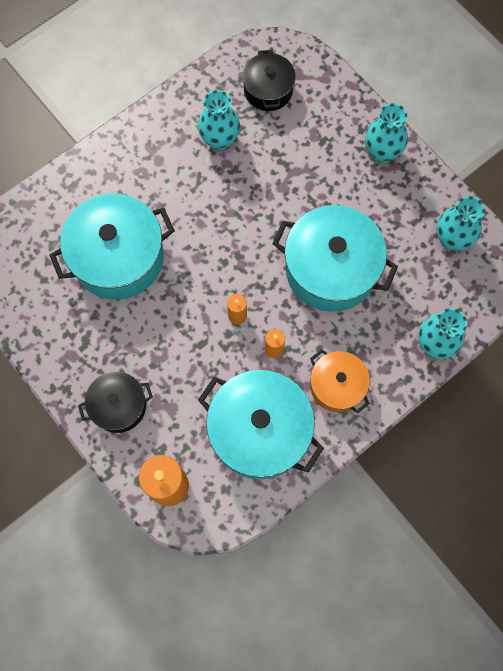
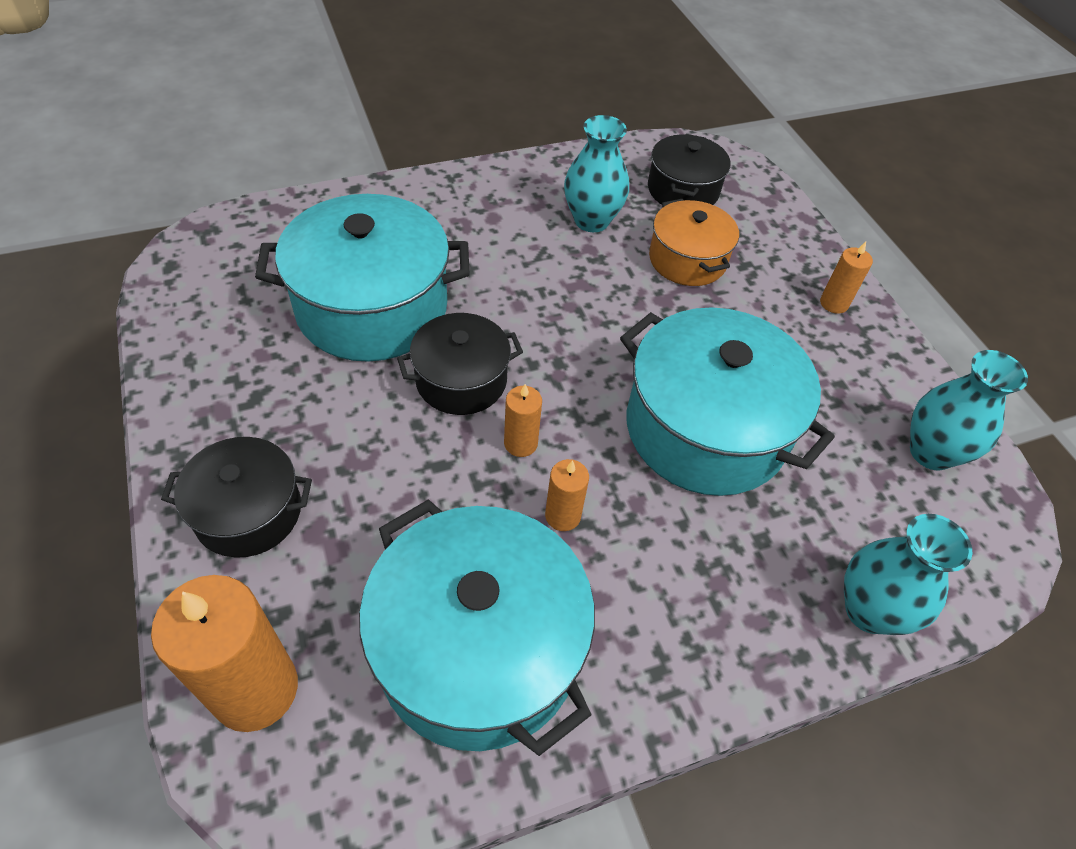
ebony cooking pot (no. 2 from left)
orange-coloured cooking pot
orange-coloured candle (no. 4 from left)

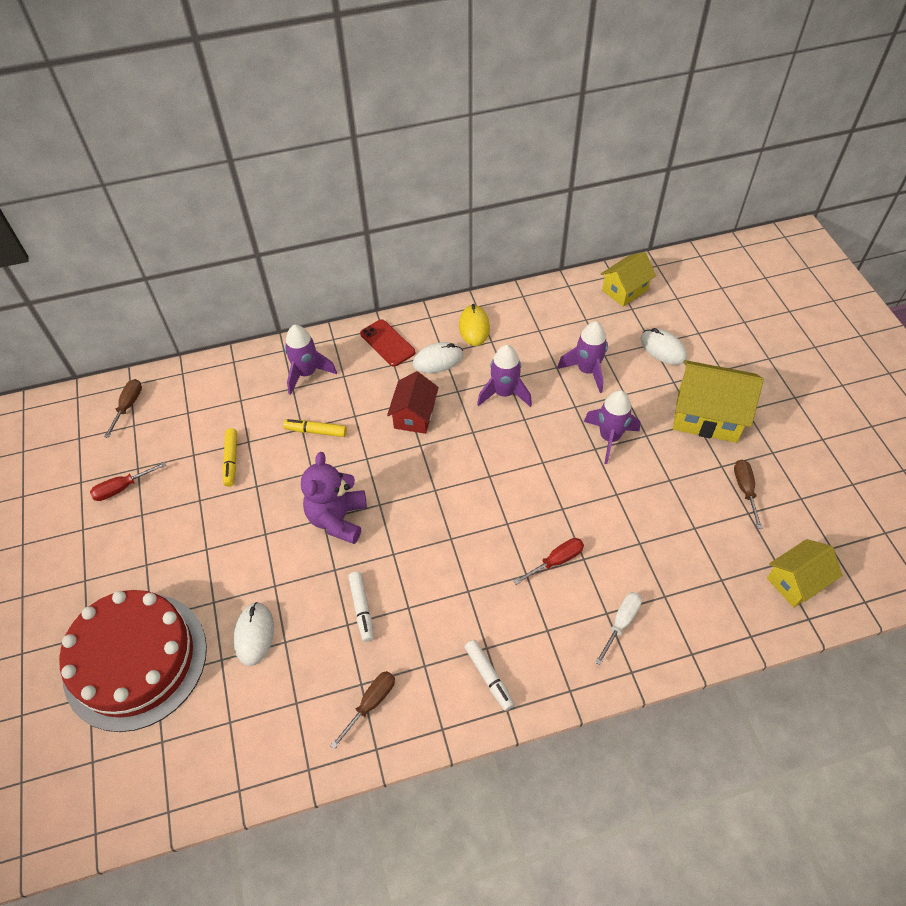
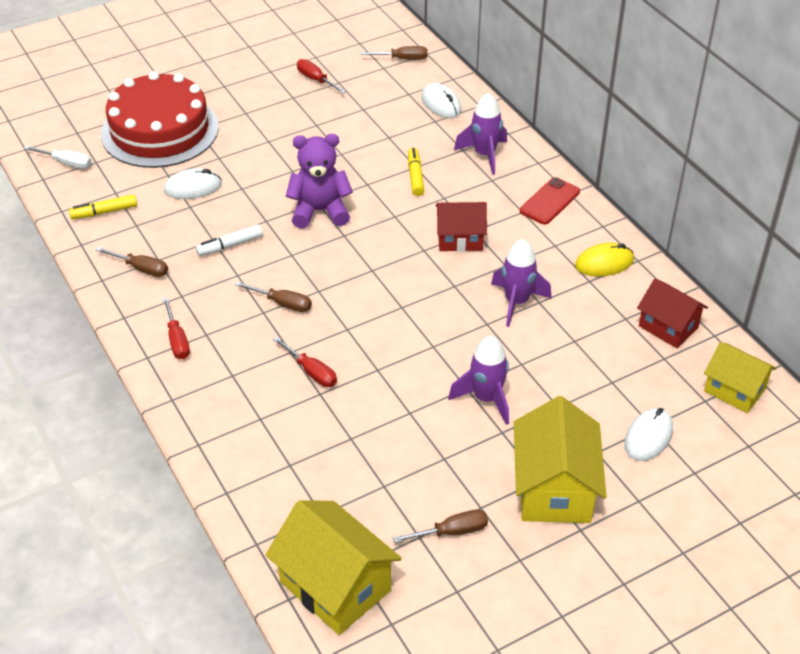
violet spaceship (no. 3 from left in the first image)
brown flat screwdriver (no. 2 from left)
scarlet house (no. 2 from left)
yellow marker (no. 1 from left)
snow-white computer mouse (no. 2 from left)
snow-white flat screwdriver
scarlet flat screwdriver (no. 1 from left)
yellow house (no. 1 from left)

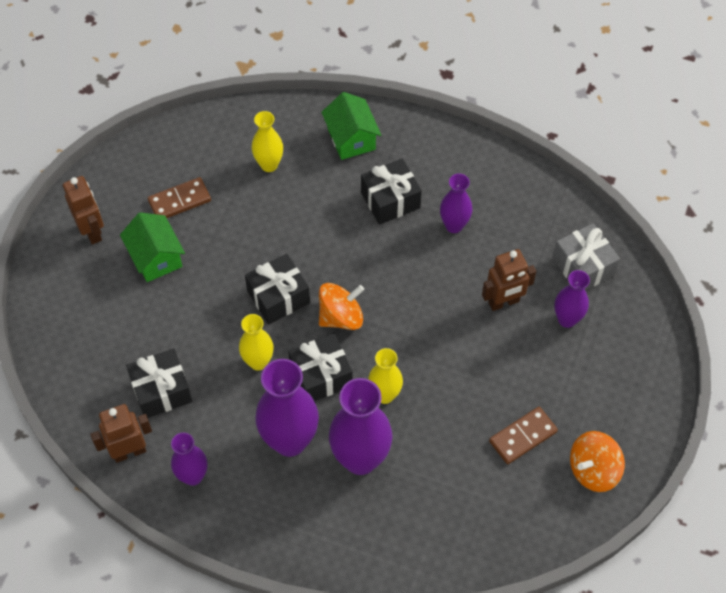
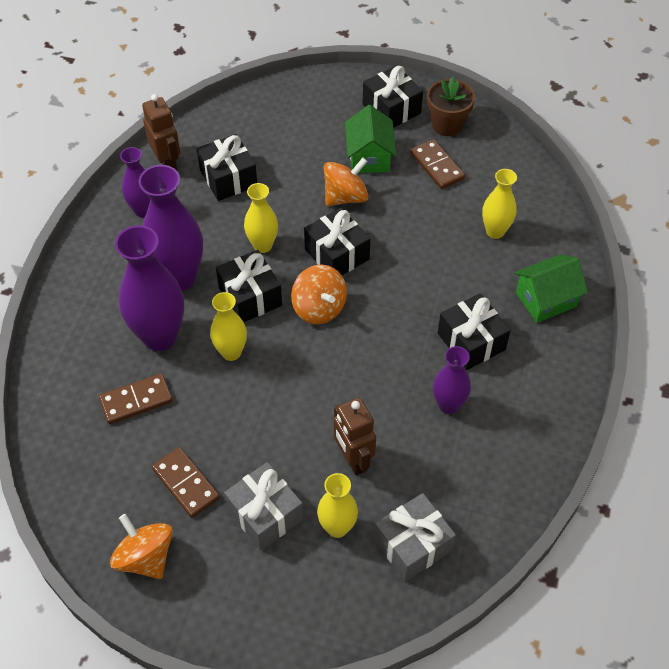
brown domino piece (no. 1 from left)
grey present (no. 1 from left)
orange-coloured spinning top (no. 3 from left)
brown plant pot
ebony present (no. 4 from left)
yellow tall vase (no. 3 from left)
emerald house (no. 1 from left)

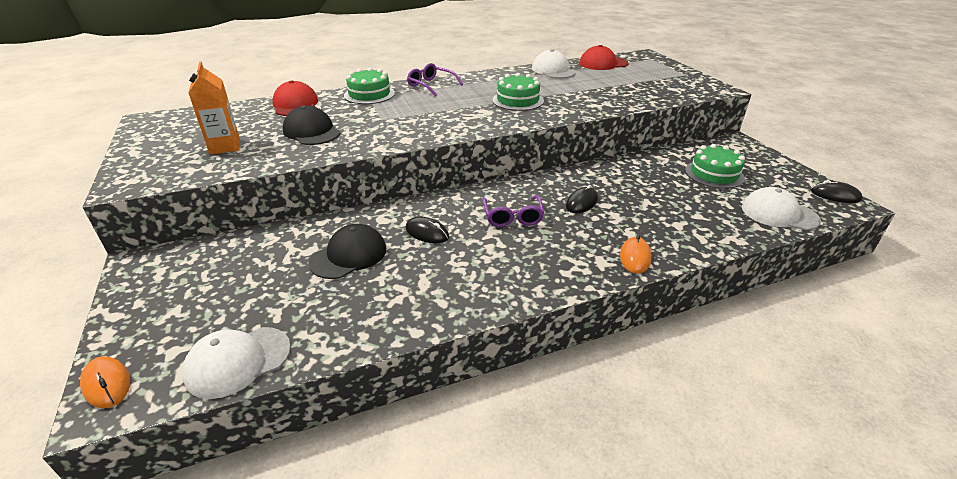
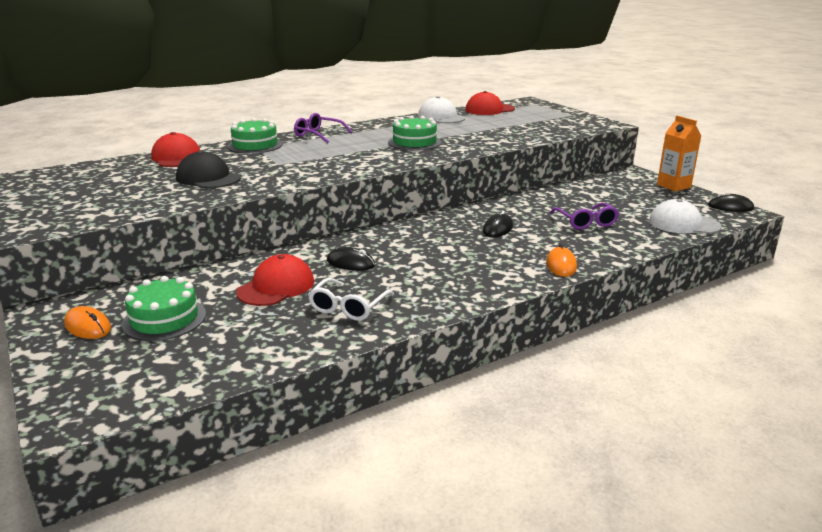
snow-white cap (no. 1 from left in the first image)
snow-white eyeglasses
orange-coloured computer mouse (no. 1 from left)
orange-coloured carton
violet eyeglasses (no. 2 from left)
emerald gateau (no. 1 from left)
scarlet cap (no. 2 from left)

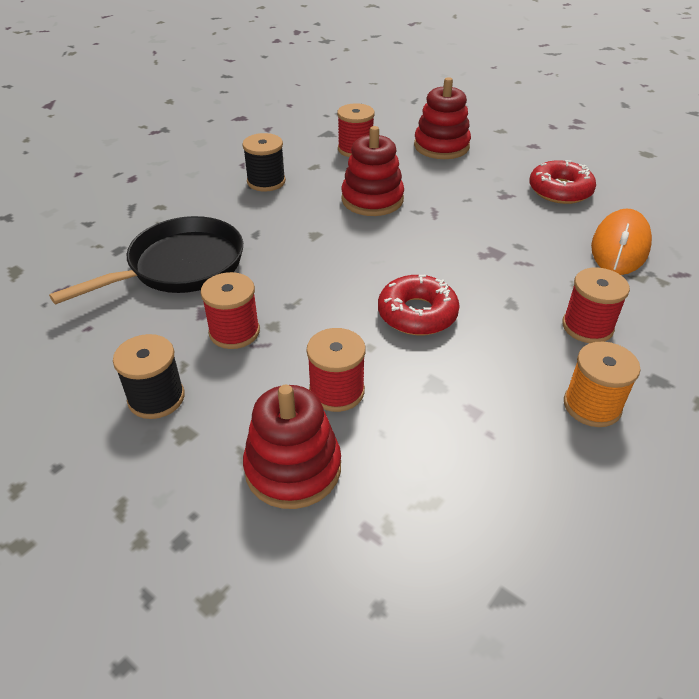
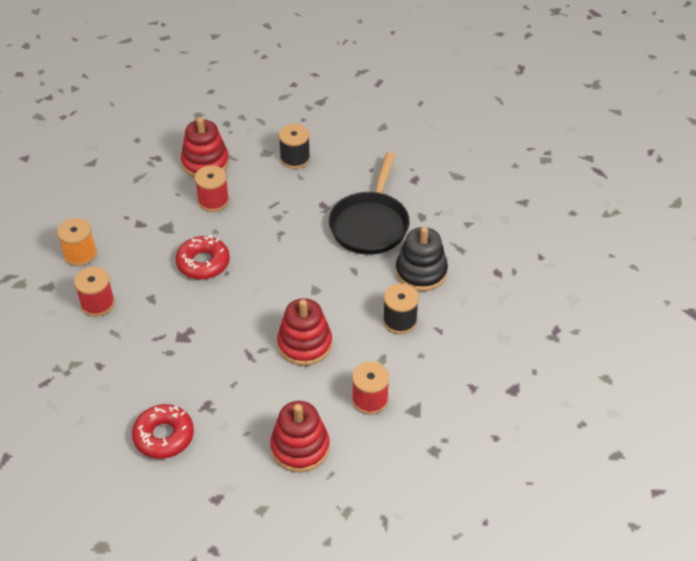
scarlet spool (no. 1 from left in the first image)
orange-coloured computer mouse
ebony stacking toy

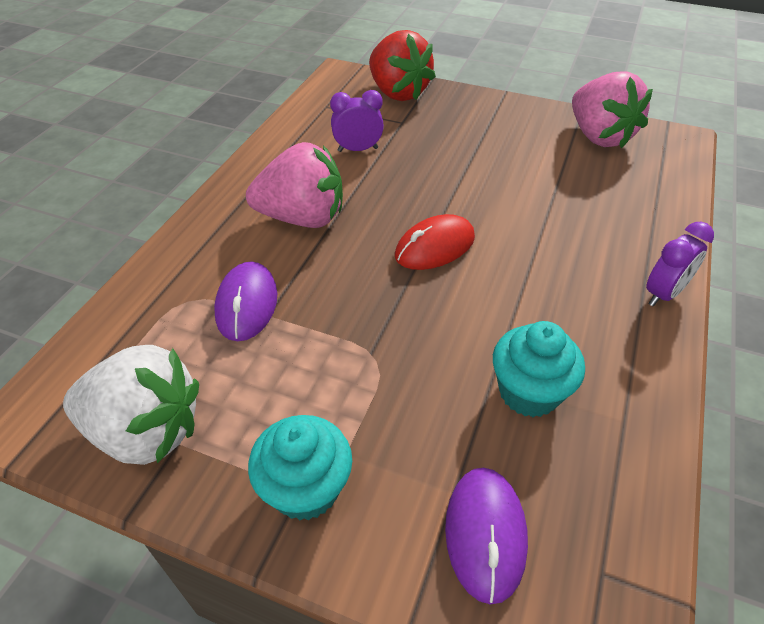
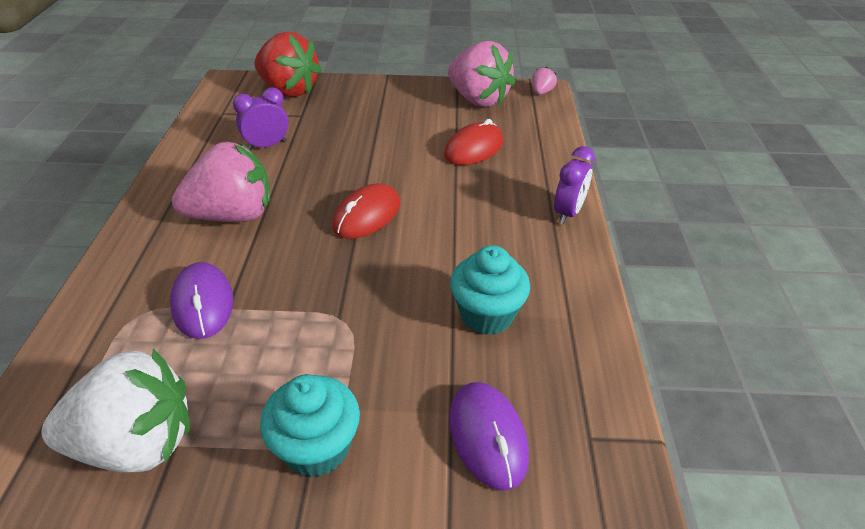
scarlet computer mouse (no. 2 from left)
rosy toy strawberry (no. 3 from left)

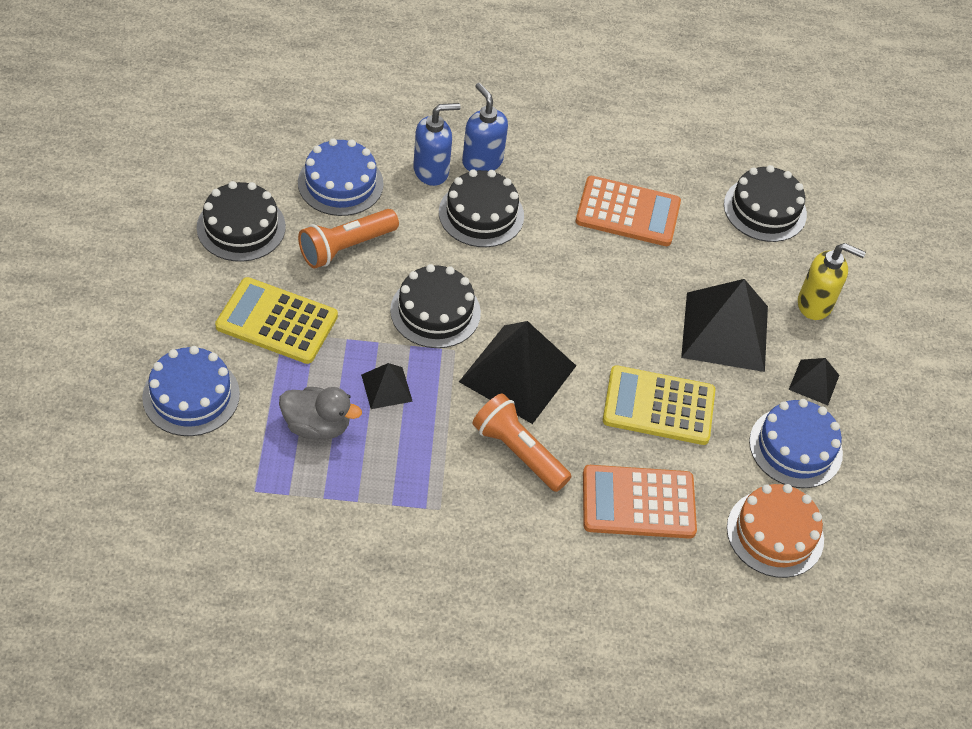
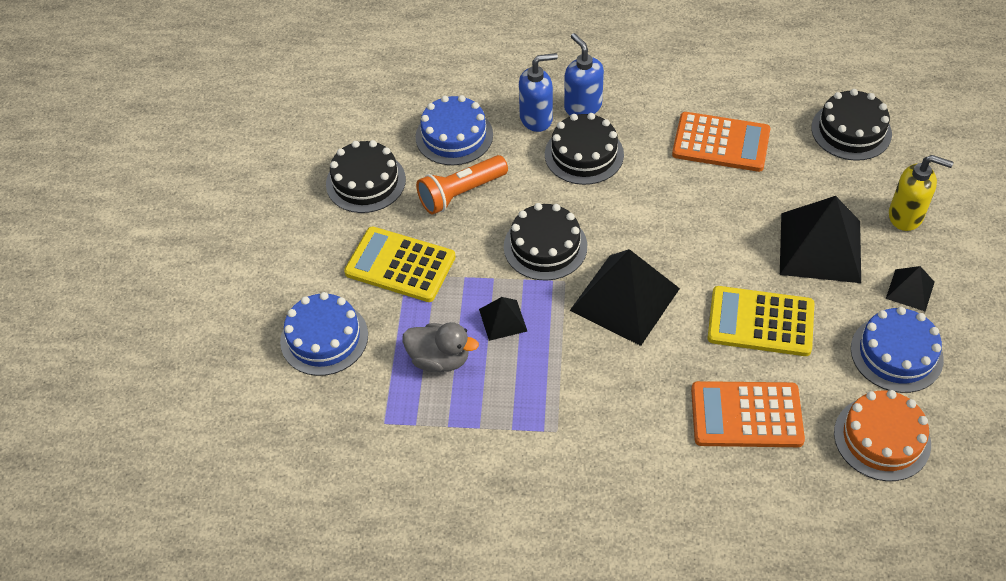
orange-coloured pocket torch (no. 2 from left in the first image)

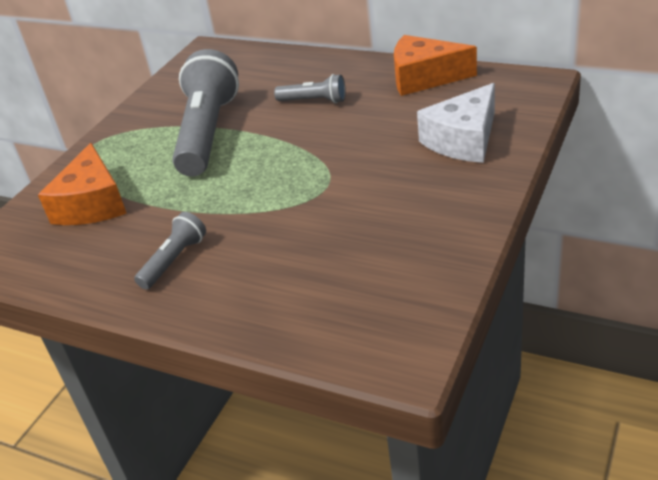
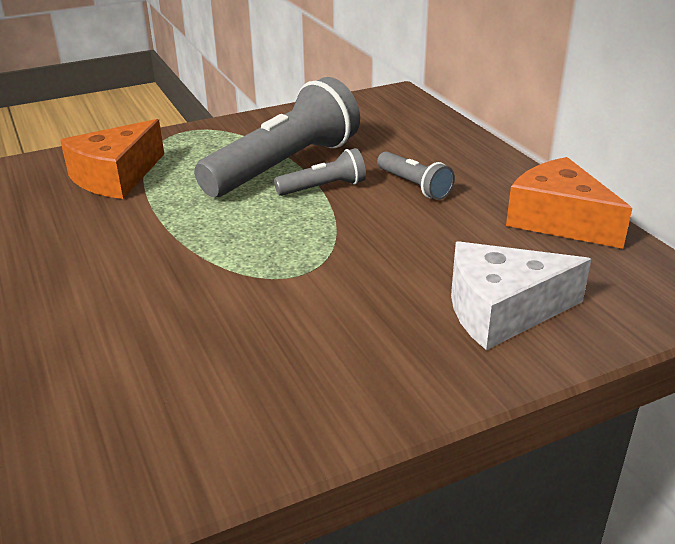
grey pocket torch (no. 2 from left)

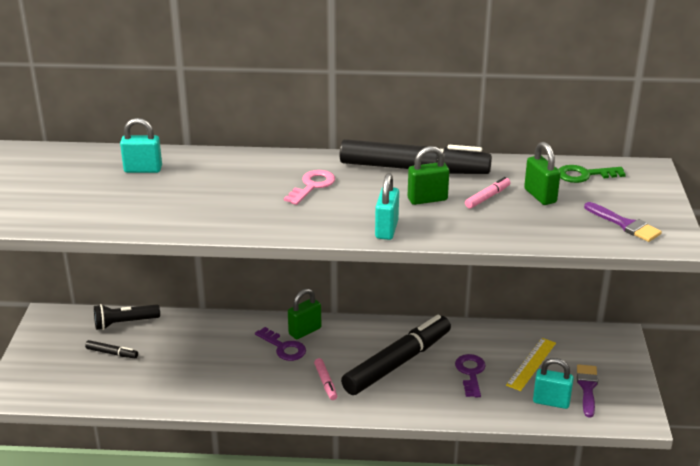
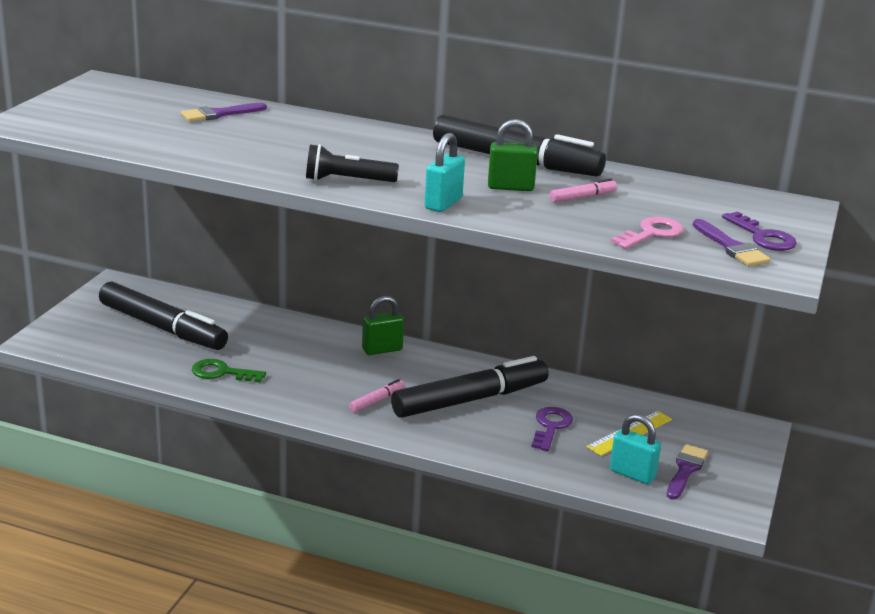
emerald padlock (no. 3 from left in the first image)
ebony pocket torch
violet latchkey (no. 2 from left)
rosy latchkey
emerald latchkey
violet paintbrush (no. 1 from left)
rosy marker (no. 1 from left)
ebony marker (no. 1 from left)

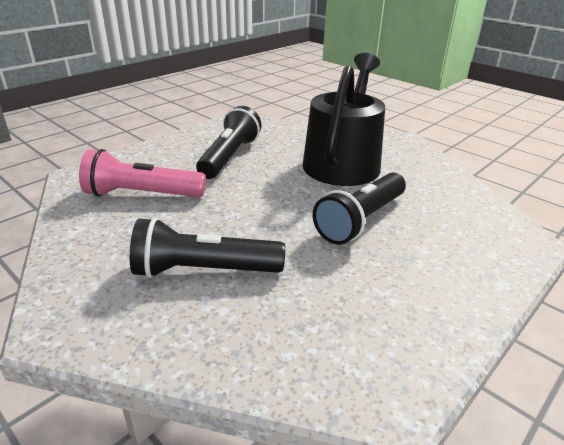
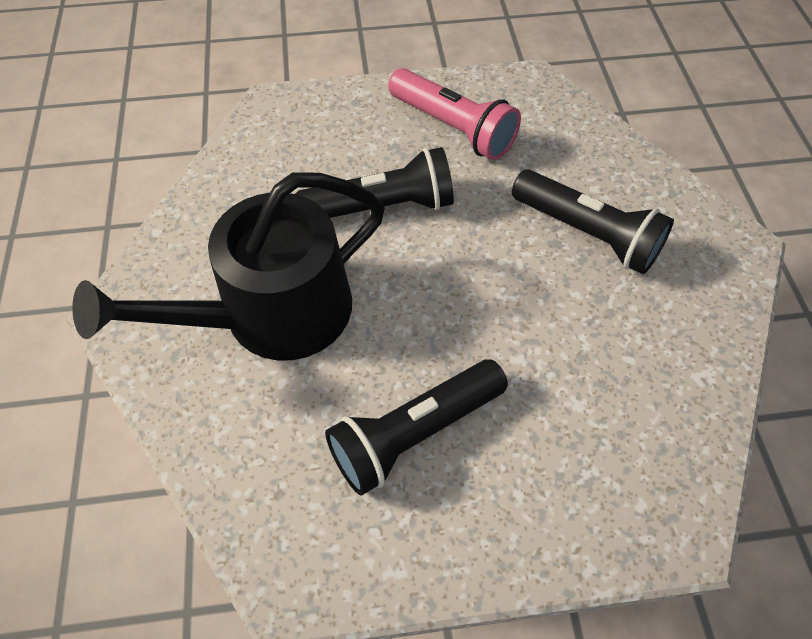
rosy pocket torch

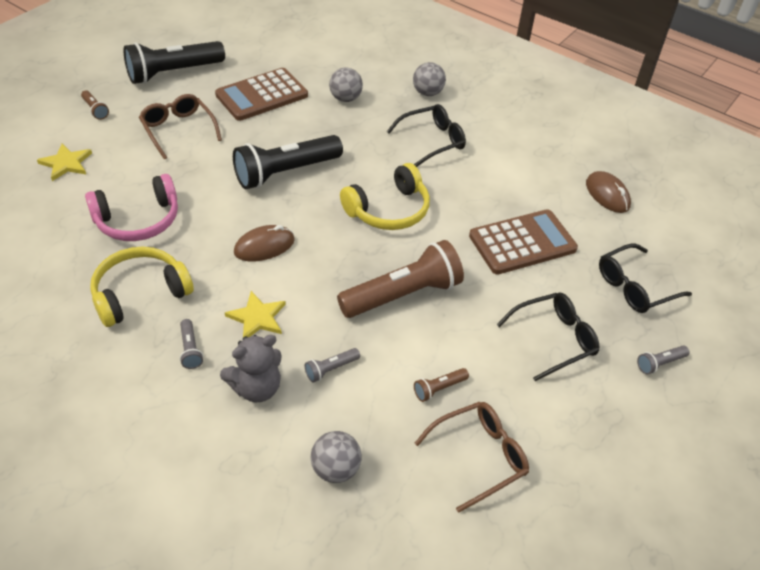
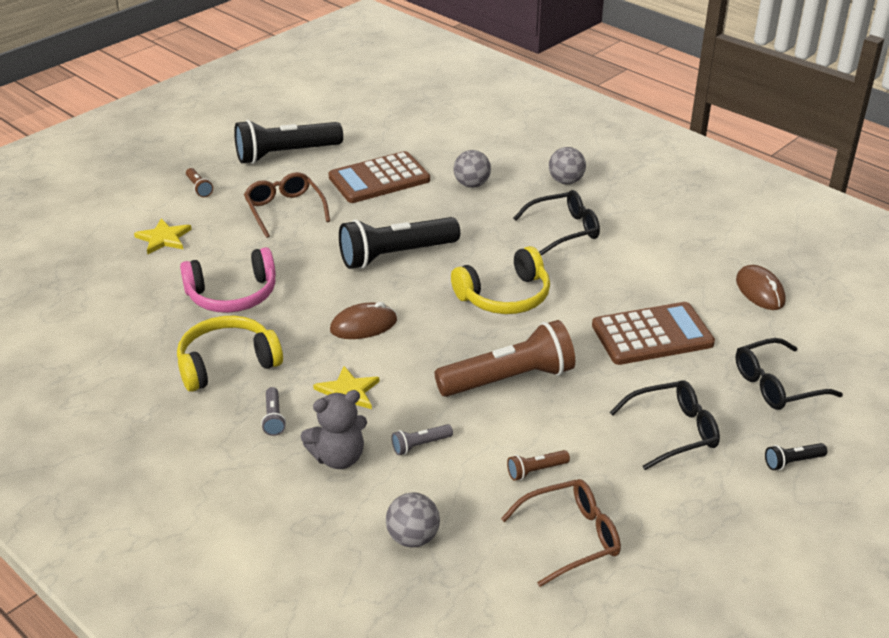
ebony pocket torch (no. 3 from left)

